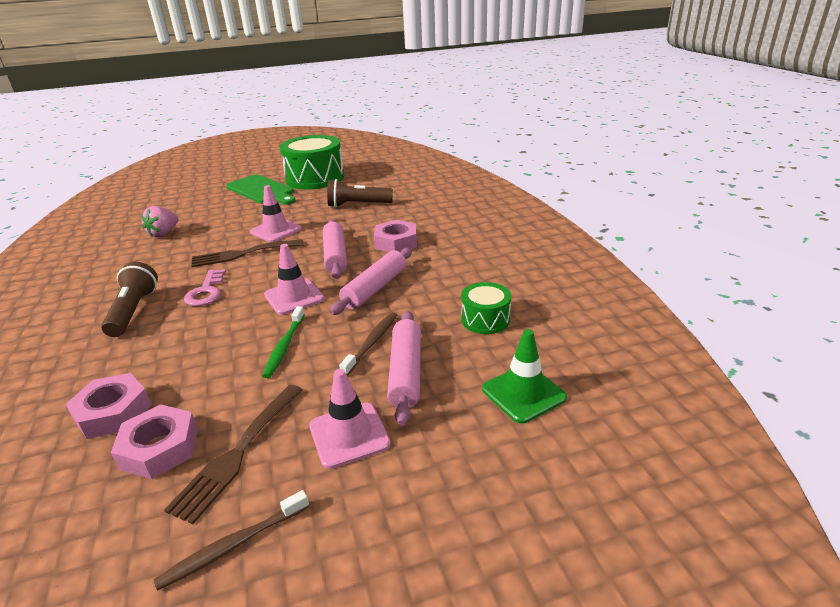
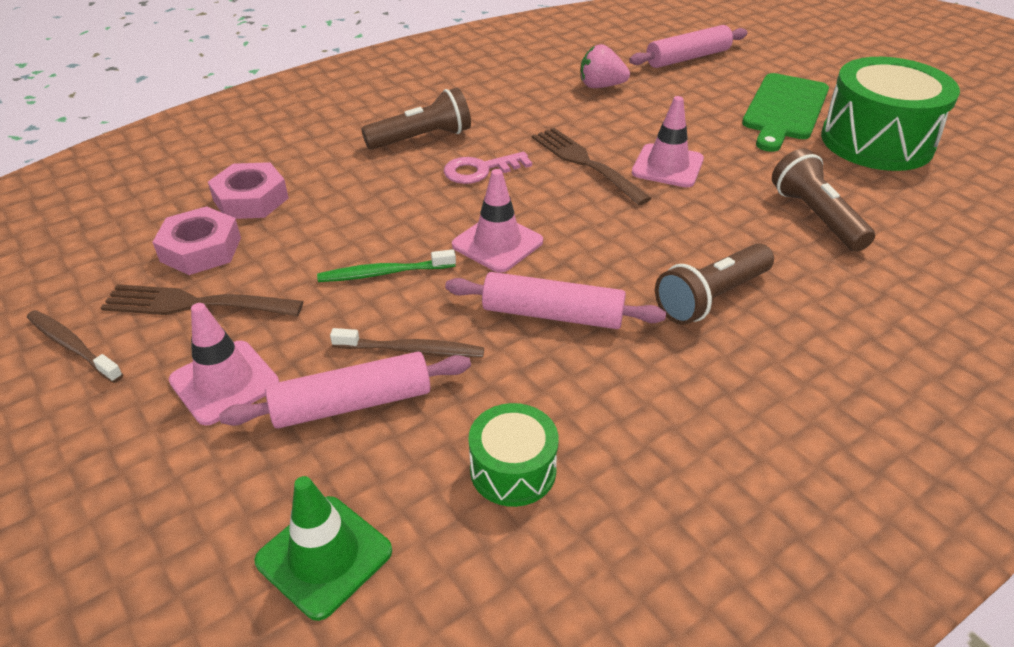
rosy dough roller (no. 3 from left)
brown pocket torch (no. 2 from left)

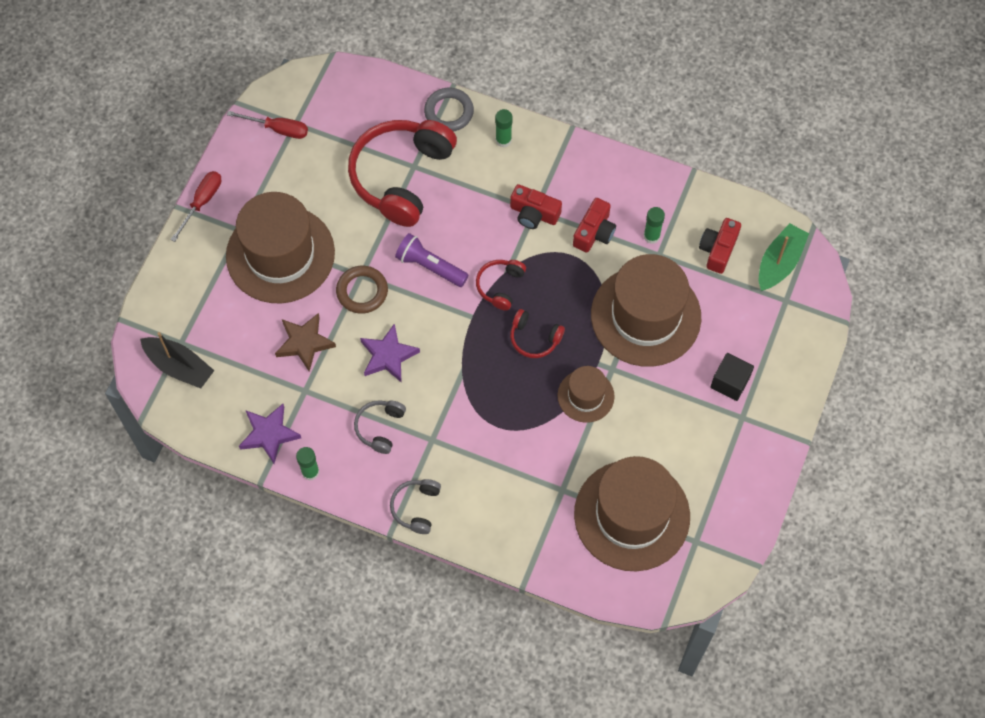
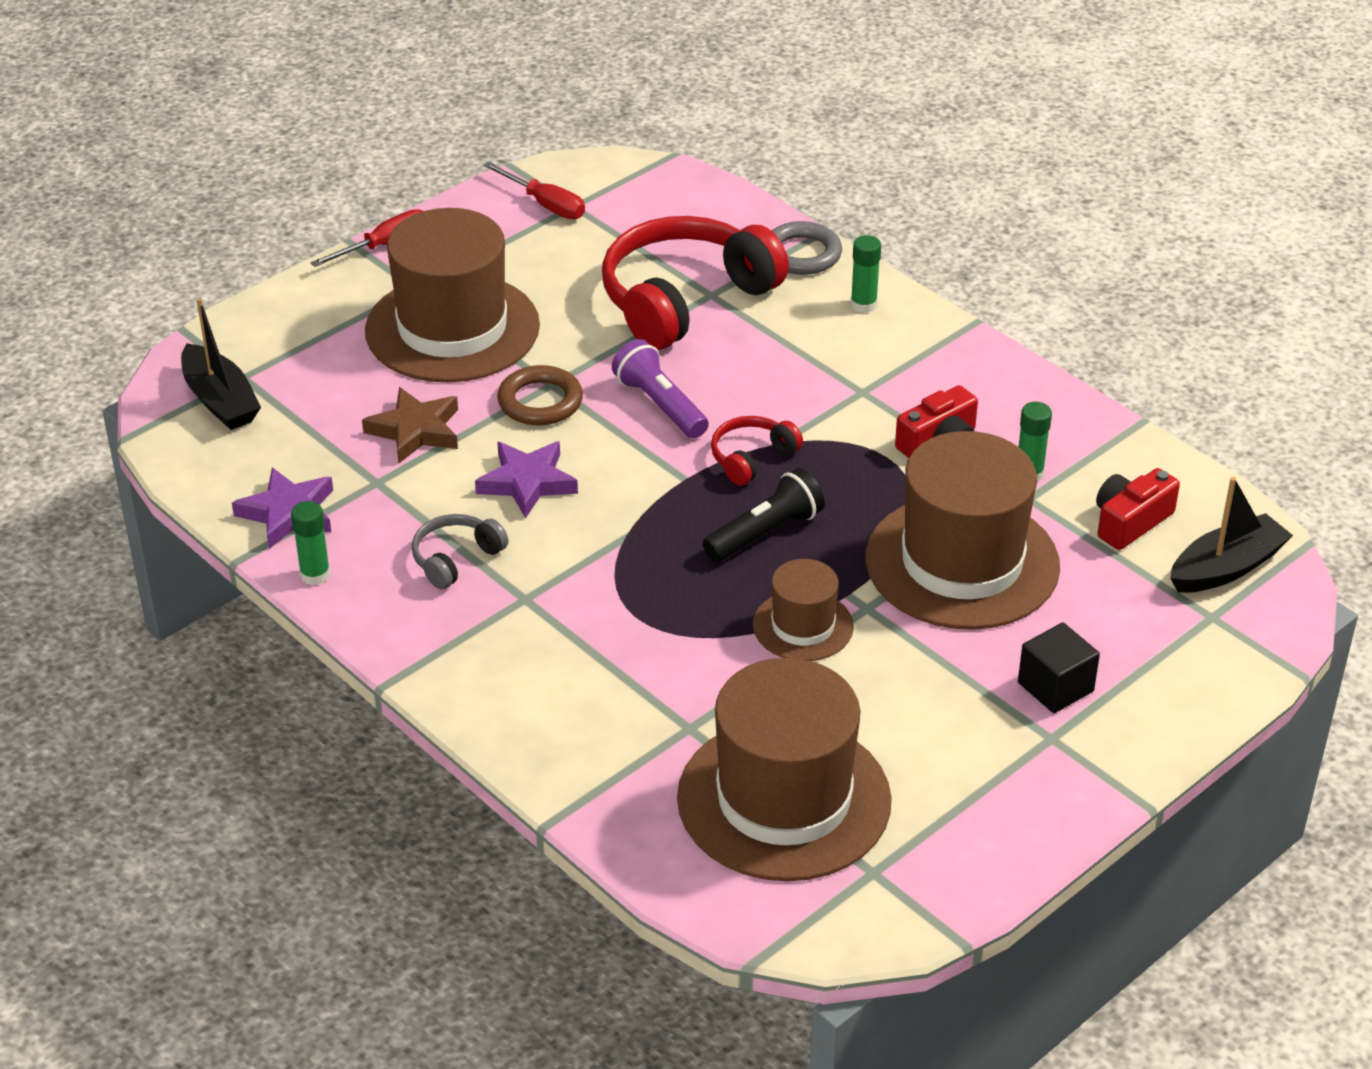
grey headphones (no. 2 from left in the first image)
scarlet camera (no. 1 from left in the first image)
ebony pocket torch
ebony sailboat (no. 2 from left)

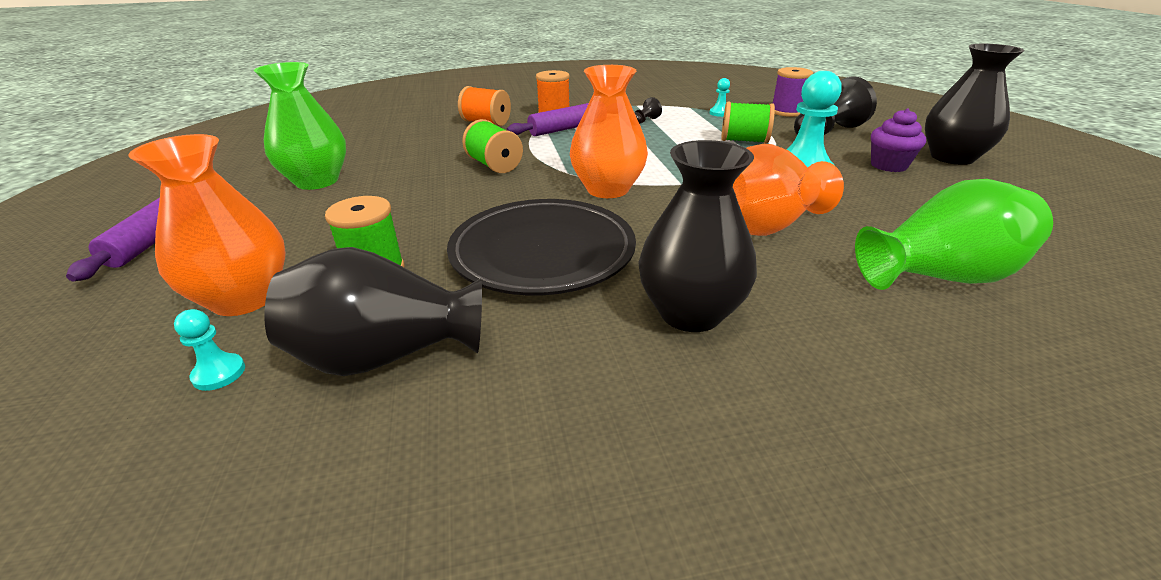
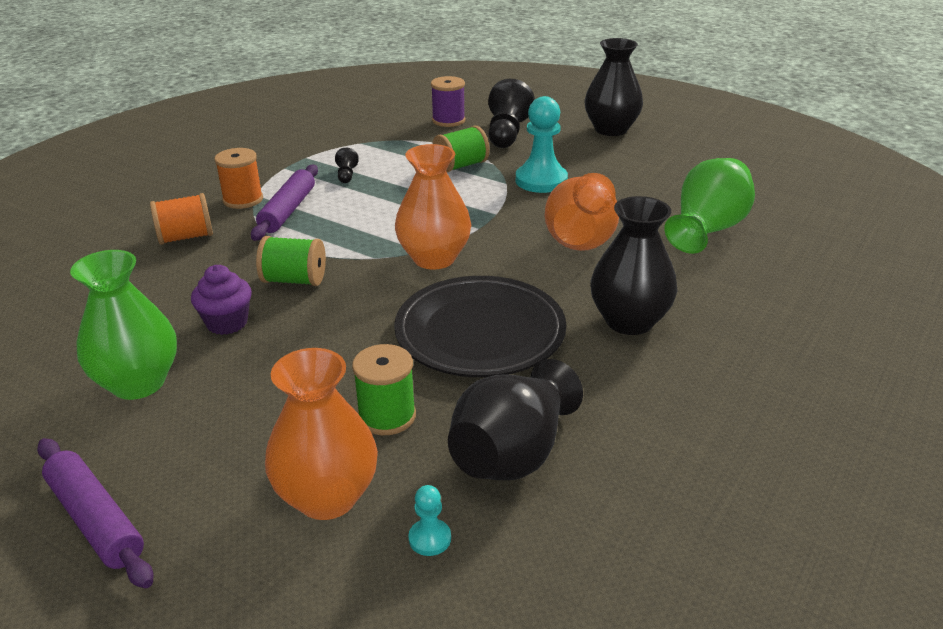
turquoise chess pawn (no. 2 from left in the first image)
violet muffin

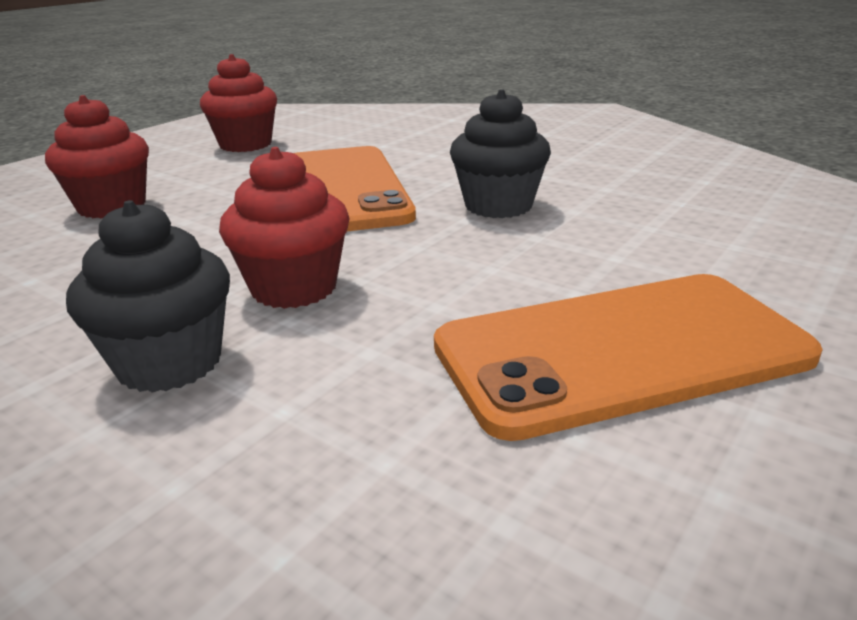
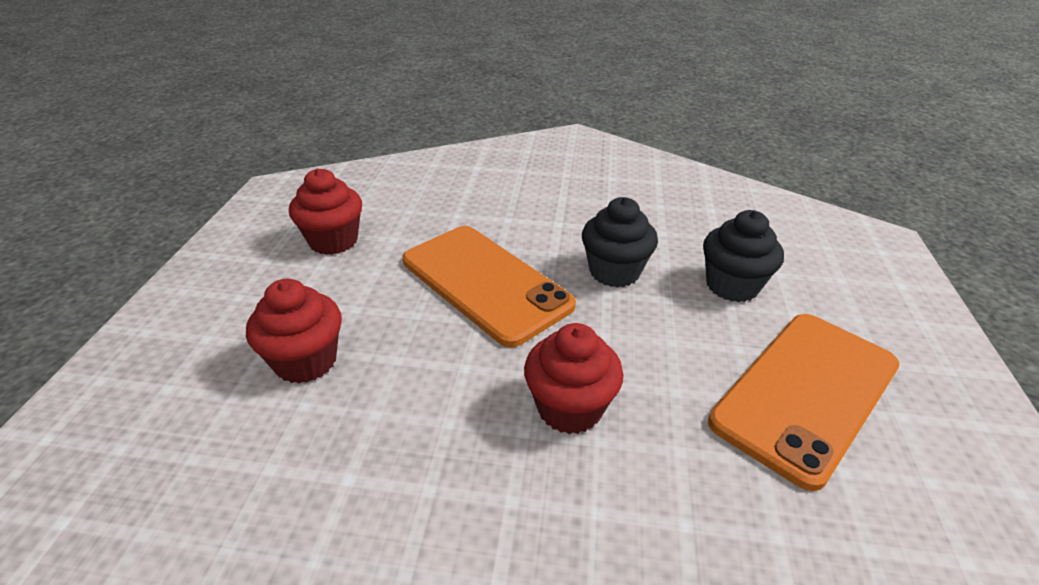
ebony muffin (no. 2 from left)

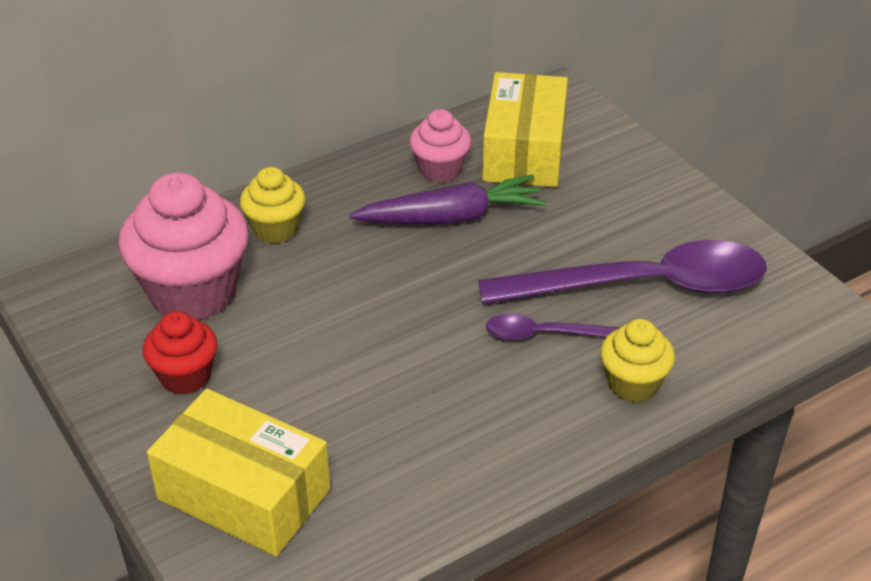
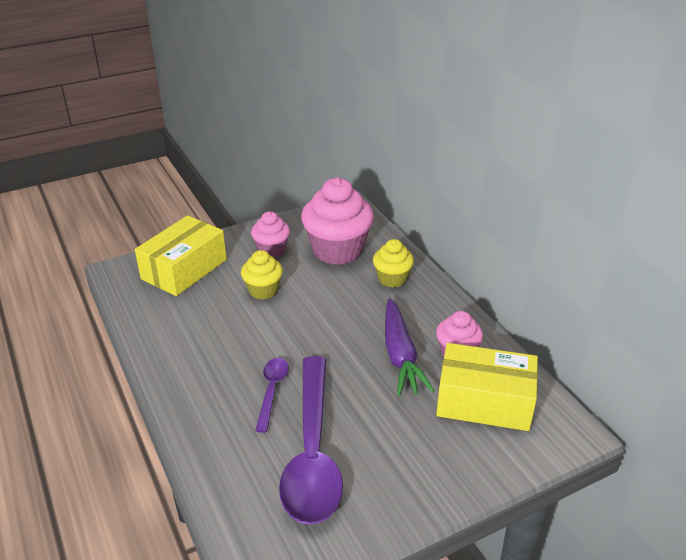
yellow muffin (no. 1 from left)
rosy muffin (no. 1 from left)

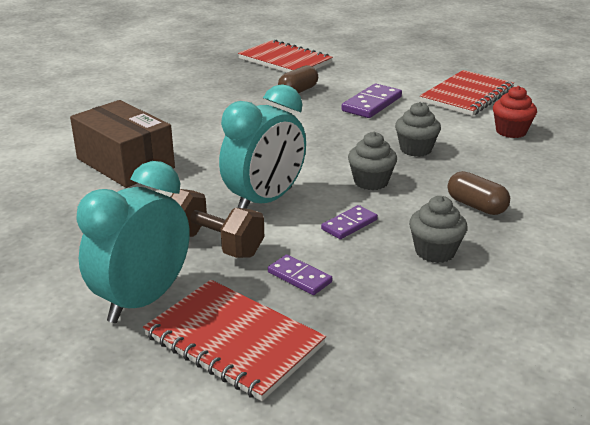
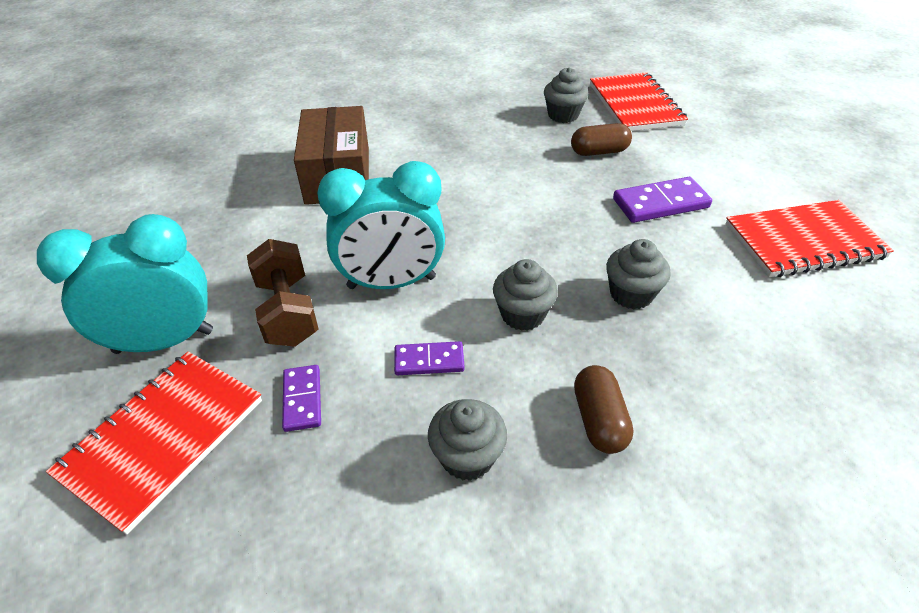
scarlet muffin
grey muffin (no. 3 from left)
scarlet exercise book (no. 1 from left)

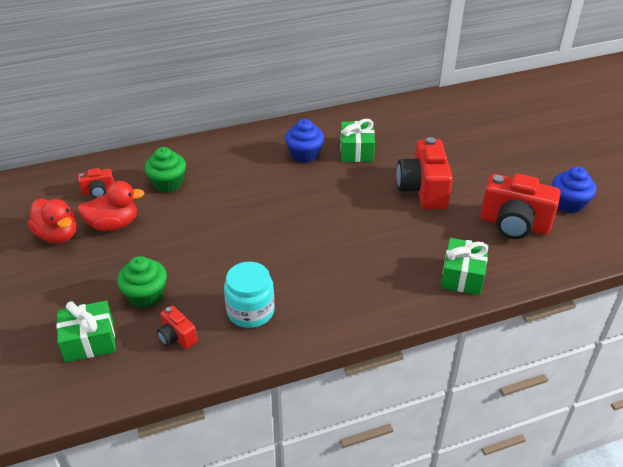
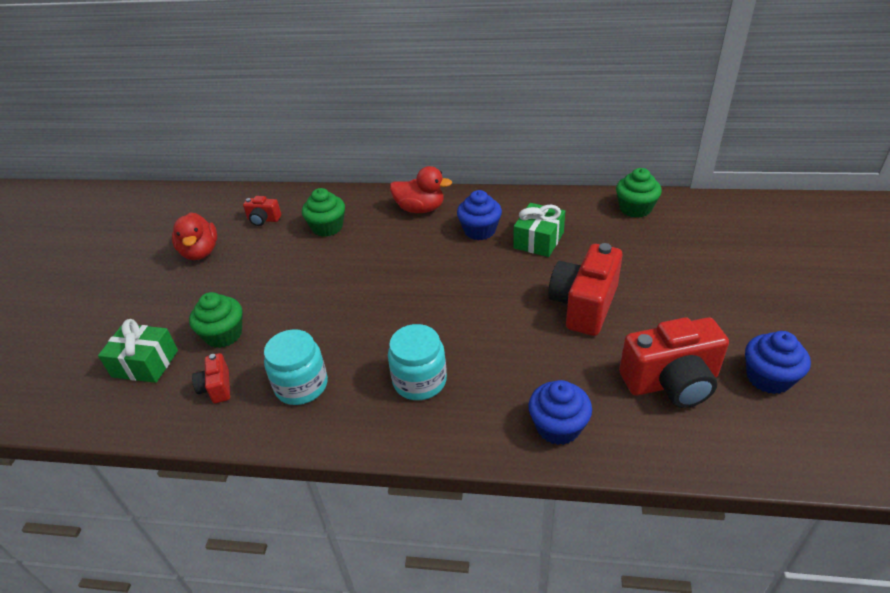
turquoise jar (no. 2 from left)
emerald muffin (no. 3 from left)
scarlet duck (no. 2 from left)
royal blue muffin (no. 2 from left)
scarlet camera (no. 4 from left)

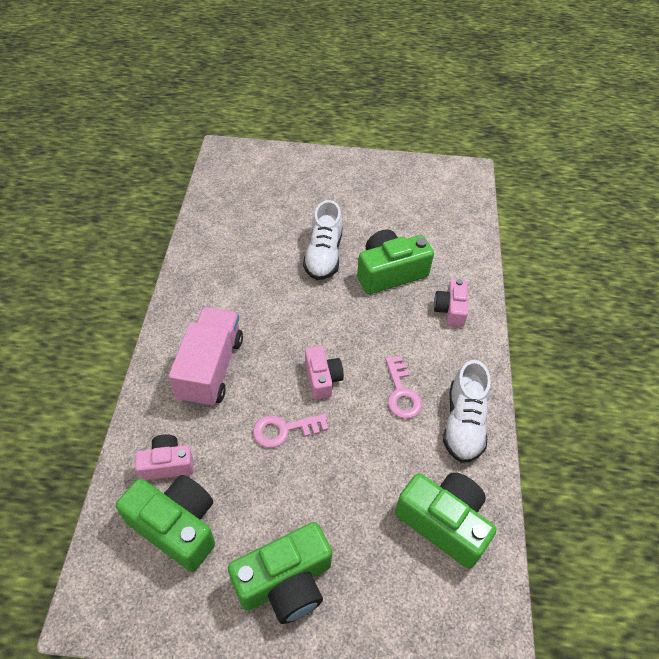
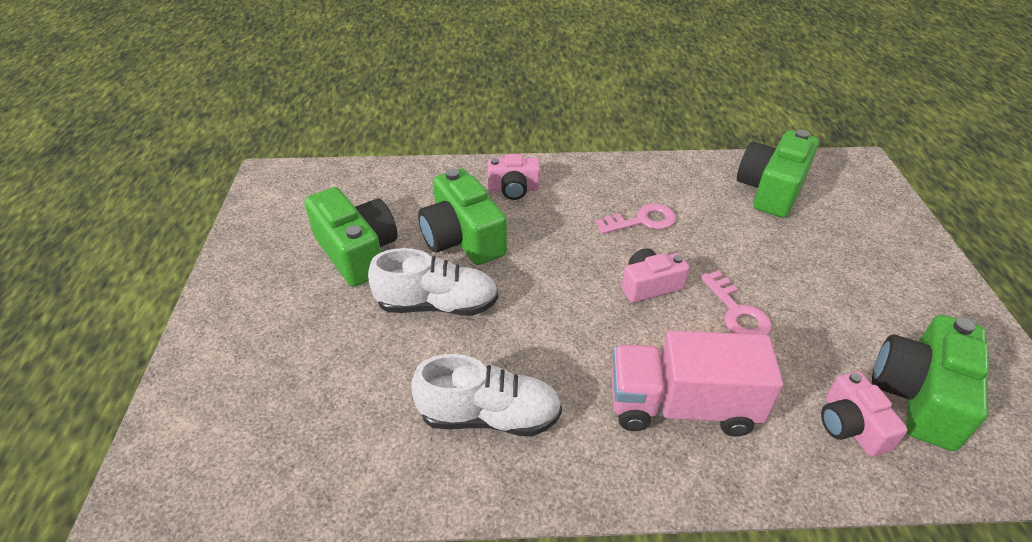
emerald camera (no. 1 from left)
snow-white shoe (no. 2 from left)

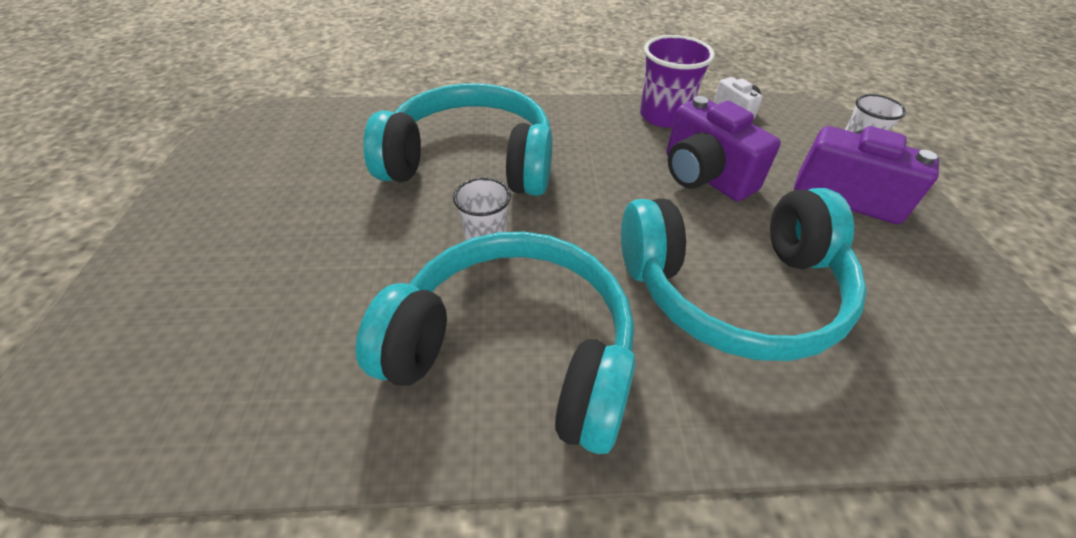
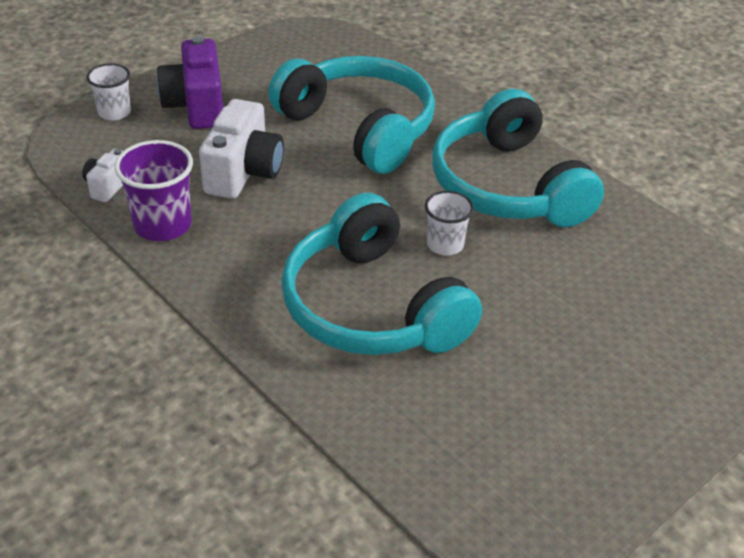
snow-white camera (no. 2 from left)

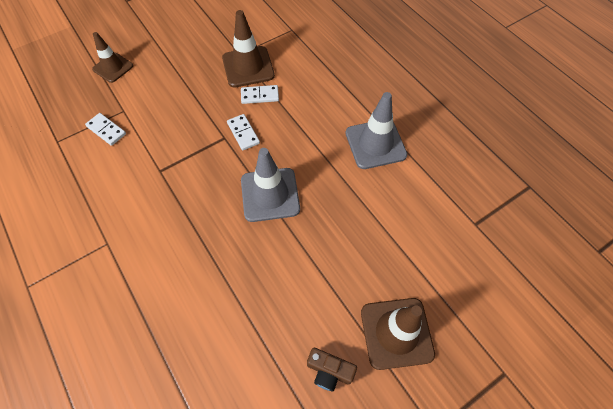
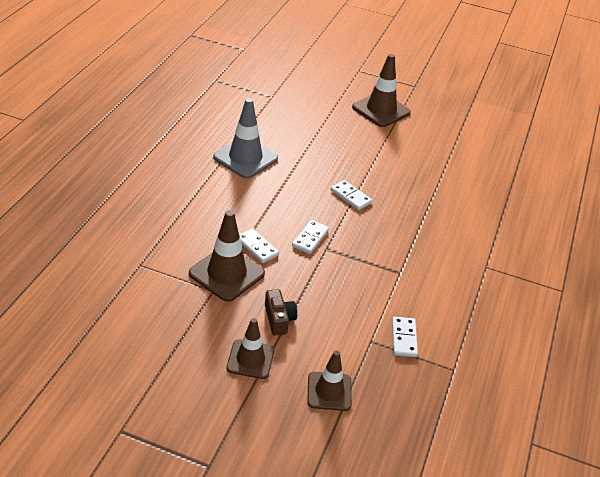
brown traffic cone (no. 2 from left)
brown camera
snow-white domino piece (no. 3 from left)

